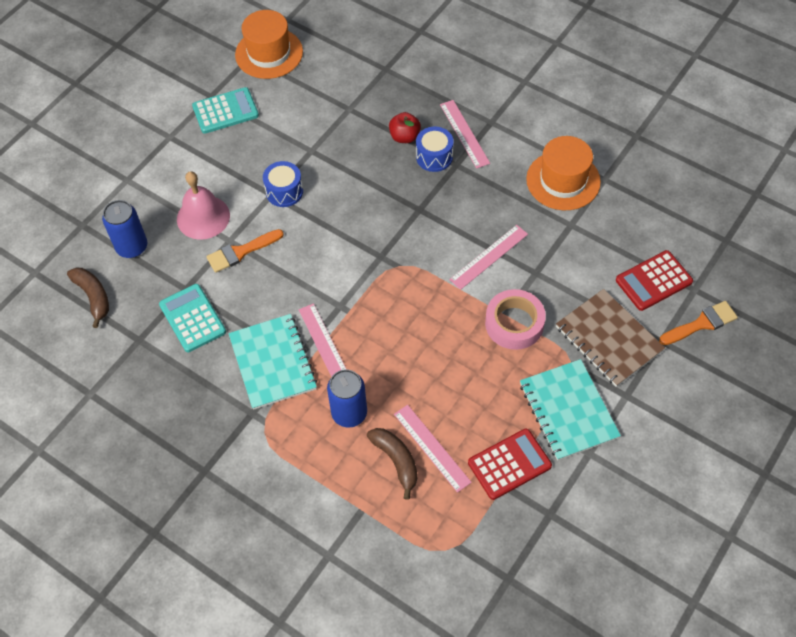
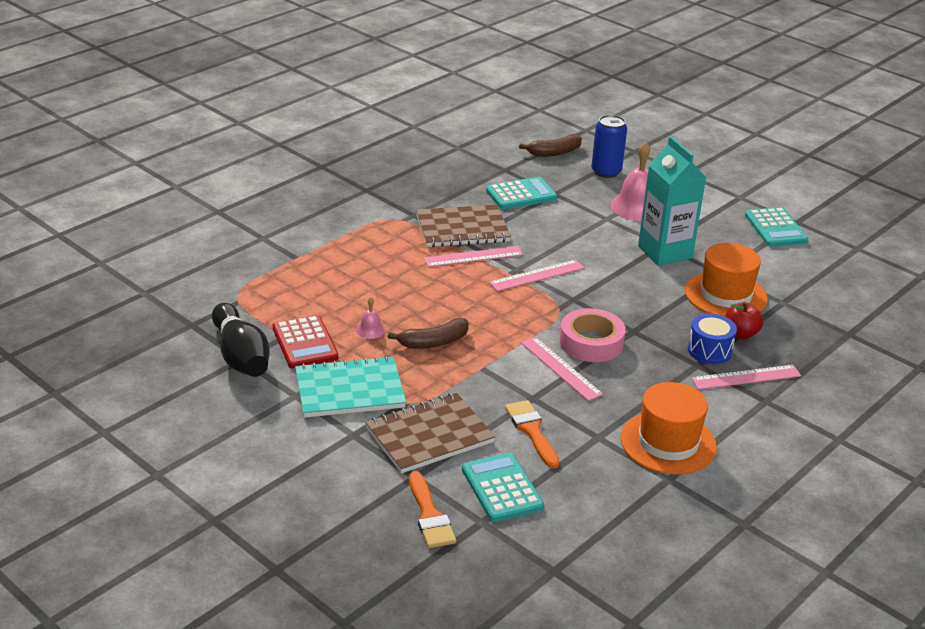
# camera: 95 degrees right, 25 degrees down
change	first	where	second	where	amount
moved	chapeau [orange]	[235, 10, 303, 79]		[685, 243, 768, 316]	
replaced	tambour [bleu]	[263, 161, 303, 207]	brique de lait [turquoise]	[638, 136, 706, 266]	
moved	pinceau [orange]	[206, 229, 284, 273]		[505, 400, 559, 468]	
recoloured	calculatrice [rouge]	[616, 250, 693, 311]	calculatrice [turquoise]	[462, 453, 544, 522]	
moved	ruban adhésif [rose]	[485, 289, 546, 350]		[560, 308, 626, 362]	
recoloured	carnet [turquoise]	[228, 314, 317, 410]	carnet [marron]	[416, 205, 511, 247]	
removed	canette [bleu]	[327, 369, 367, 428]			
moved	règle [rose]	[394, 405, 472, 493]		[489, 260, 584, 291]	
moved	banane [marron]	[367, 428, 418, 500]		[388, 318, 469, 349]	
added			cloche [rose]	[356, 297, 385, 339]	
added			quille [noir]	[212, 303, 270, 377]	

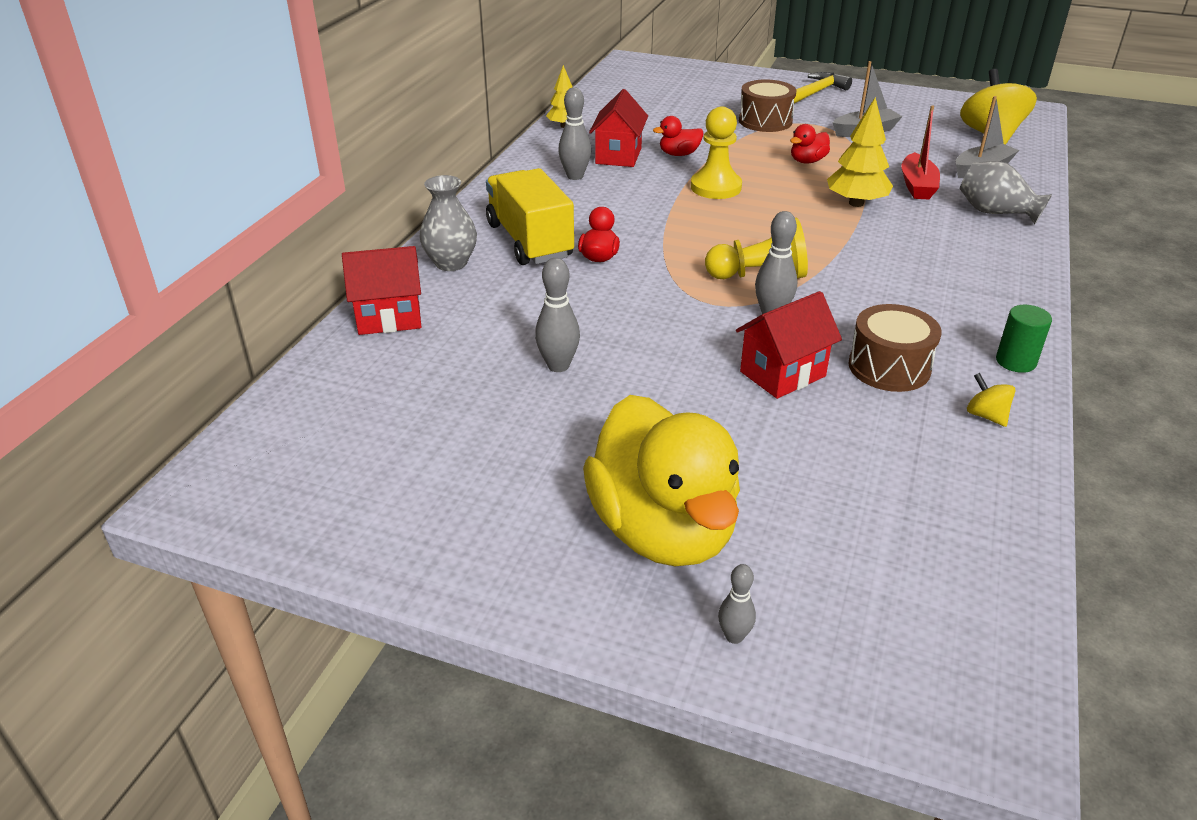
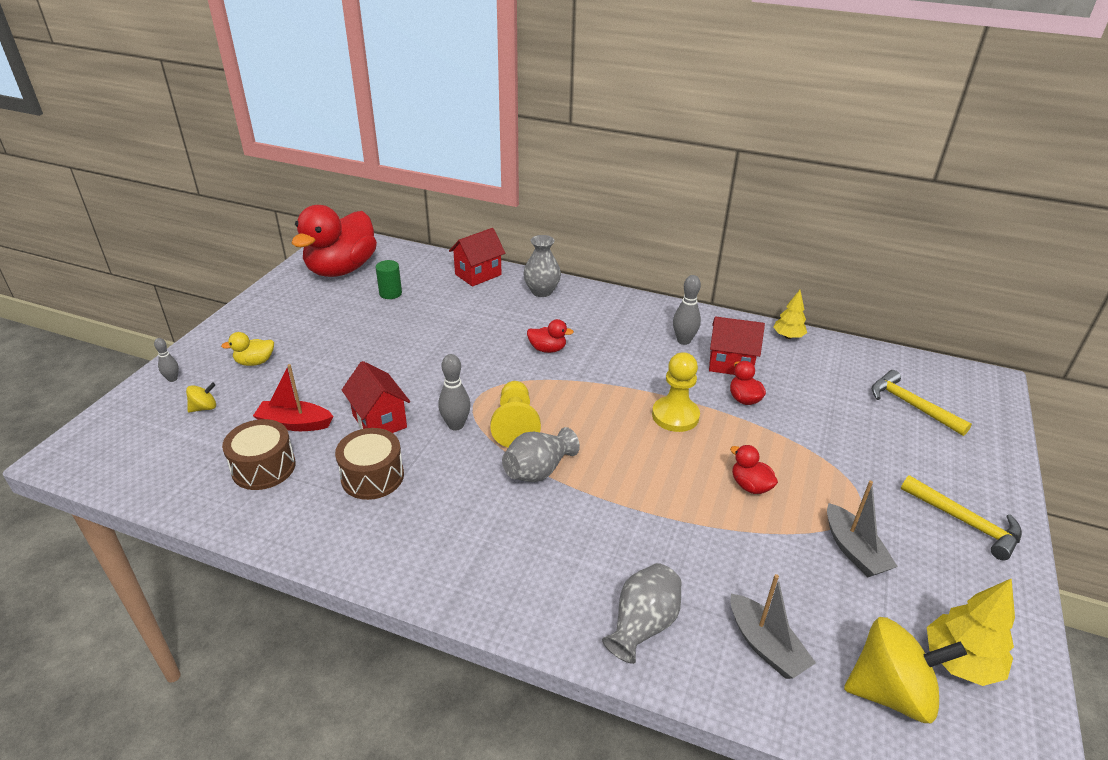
# camera: 90 degrees right, 0 degrees up
change	first	where	second	where	amount
moved	tambour [marron]	[739, 79, 796, 132]		[222, 419, 296, 490]	
moved	arbre [jaune]	[827, 97, 893, 207]		[927, 578, 1015, 686]	
moved	bateau [rouge]	[902, 105, 940, 199]		[253, 364, 333, 431]	
removed	camion [jaune]	[486, 168, 574, 265]			
turned	maison [rouge]	[342, 246, 421, 335]		[449, 228, 505, 286]	60 degrees clockwise
removed	quille [gris]	[535, 258, 580, 372]			
moved	cylindre [vert]	[996, 305, 1052, 373]		[376, 260, 402, 299]	
moved	toupie [jaune]	[967, 373, 1015, 427]		[186, 382, 216, 413]	
resized	canard [jaune]	[583, 395, 740, 566]		[221, 332, 274, 366]	x0.41
added			canard [rouge]	[292, 205, 377, 277]	
added			marteau [jaune]	[872, 370, 972, 436]	
added			vase [gris]	[502, 427, 580, 482]	

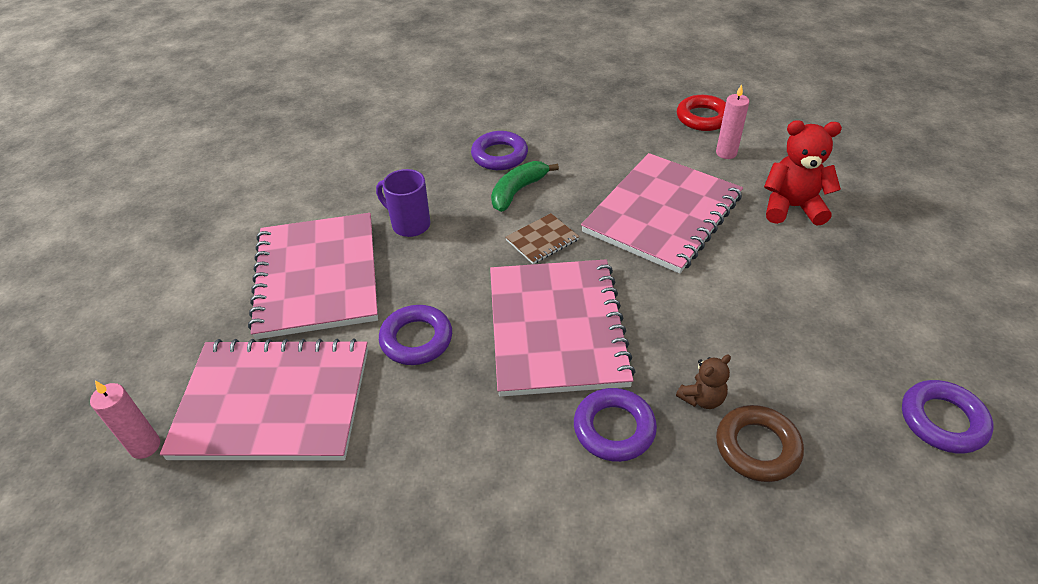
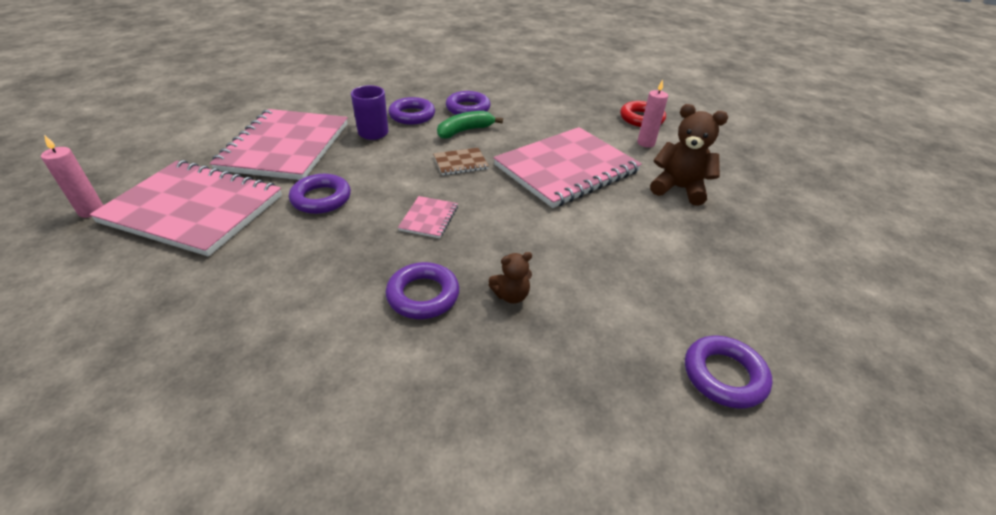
# camera: 15 degrees right, 5 degrees down
change	first	where	second	where	amount
recoloured	ours en peluche [rouge]	[764, 120, 842, 226]	ours en peluche [marron]	[650, 104, 728, 206]	
resized	carnet [rose]	[490, 259, 636, 397]		[398, 196, 458, 238]	x0.41
removed	anneau [marron]	[716, 405, 804, 482]			
added			anneau [violet]	[388, 97, 435, 125]	

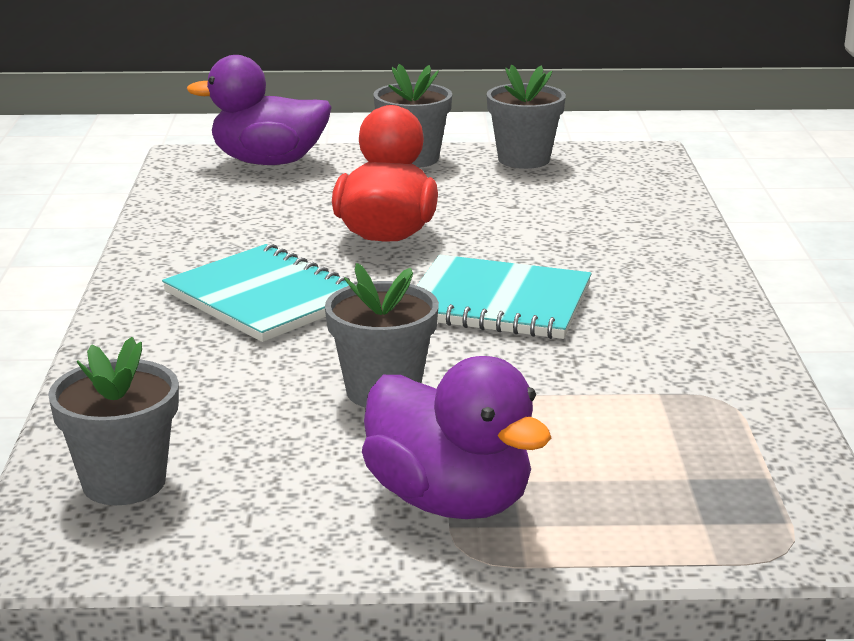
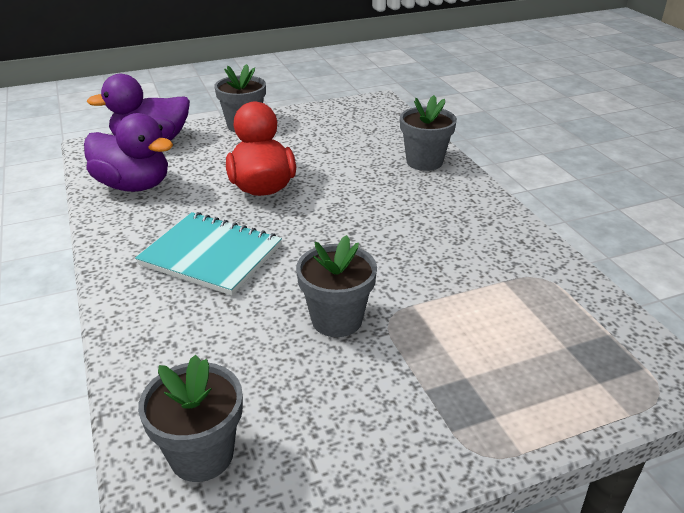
# camera: 20 degrees left, 10 degrees up
change	first	where	second	where	amount
moved	pot de fleurs [gris]	[487, 65, 566, 169]		[400, 95, 457, 171]	
removed	carnet [turquoise]	[417, 255, 592, 339]			
moved	canard [violet]	[362, 356, 551, 519]		[84, 113, 173, 192]	

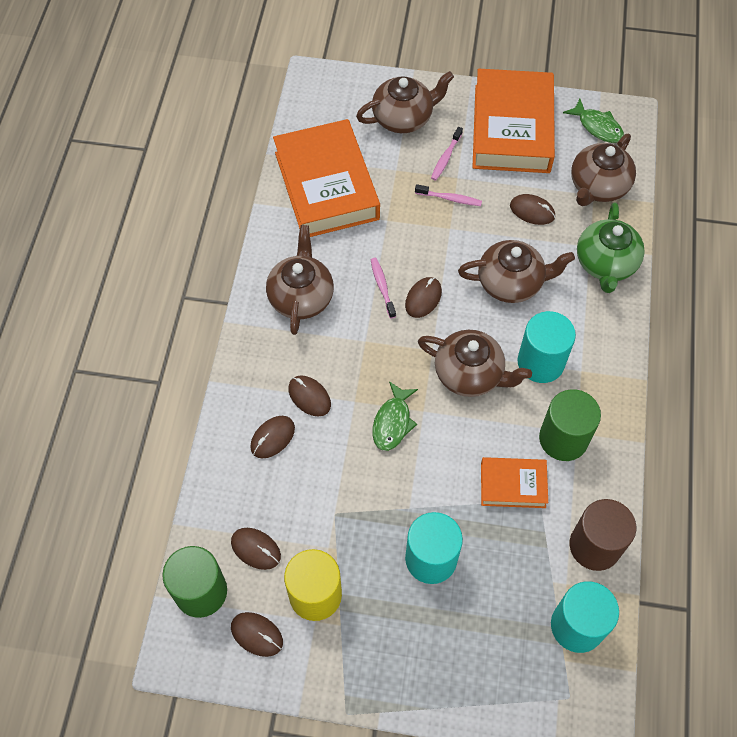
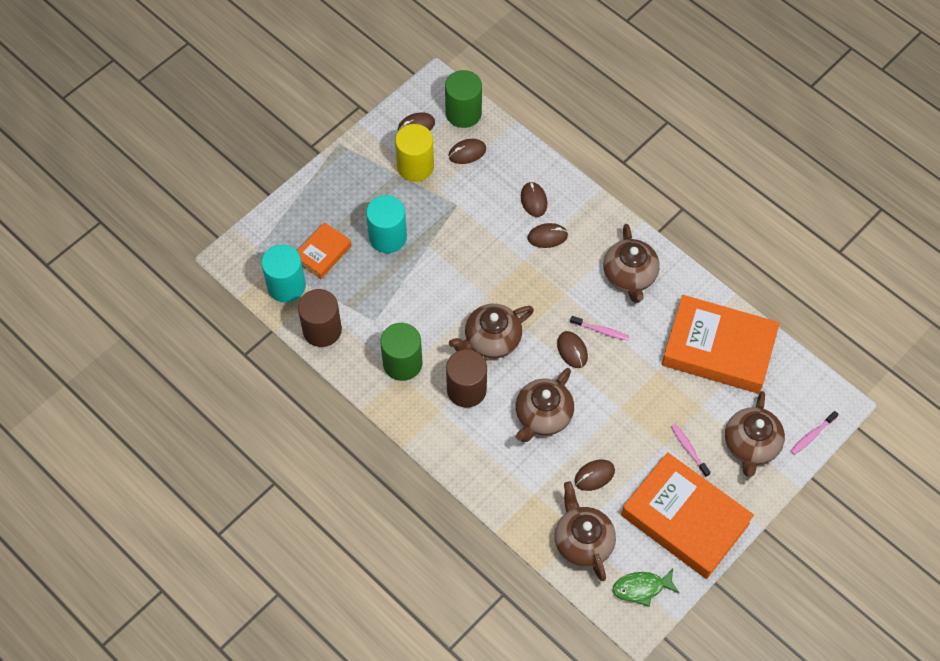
# camera: 125 degrees right, 0 degrees up
change	first	where	second	where	amount
moved	brosse à dents [rose]	[415, 184, 482, 206]		[791, 411, 838, 455]	
removed	théière [vert]	[577, 202, 645, 293]			
turned	théière [marron]	[266, 225, 334, 335]		[603, 224, 660, 303]	45 degrees clockwise
recoloured	cylindre [turquoise]	[517, 311, 576, 383]	cylindre [marron]	[446, 349, 487, 408]	
removed	poisson [vert]	[372, 381, 418, 451]			
moved	livre [orange]	[481, 457, 548, 508]		[298, 222, 352, 279]	

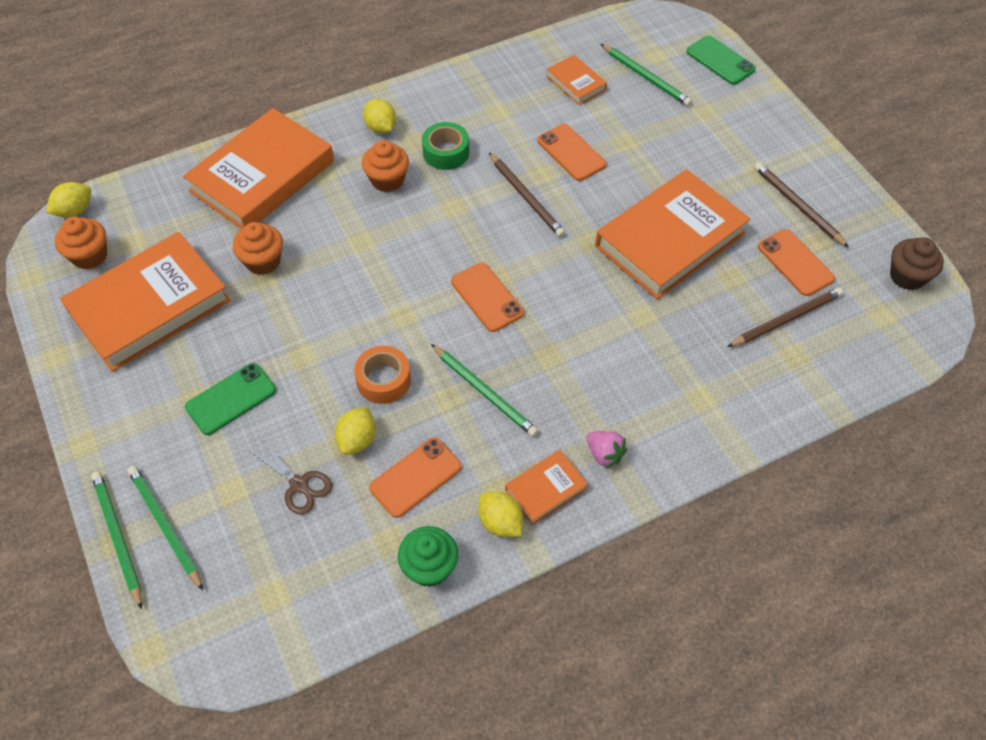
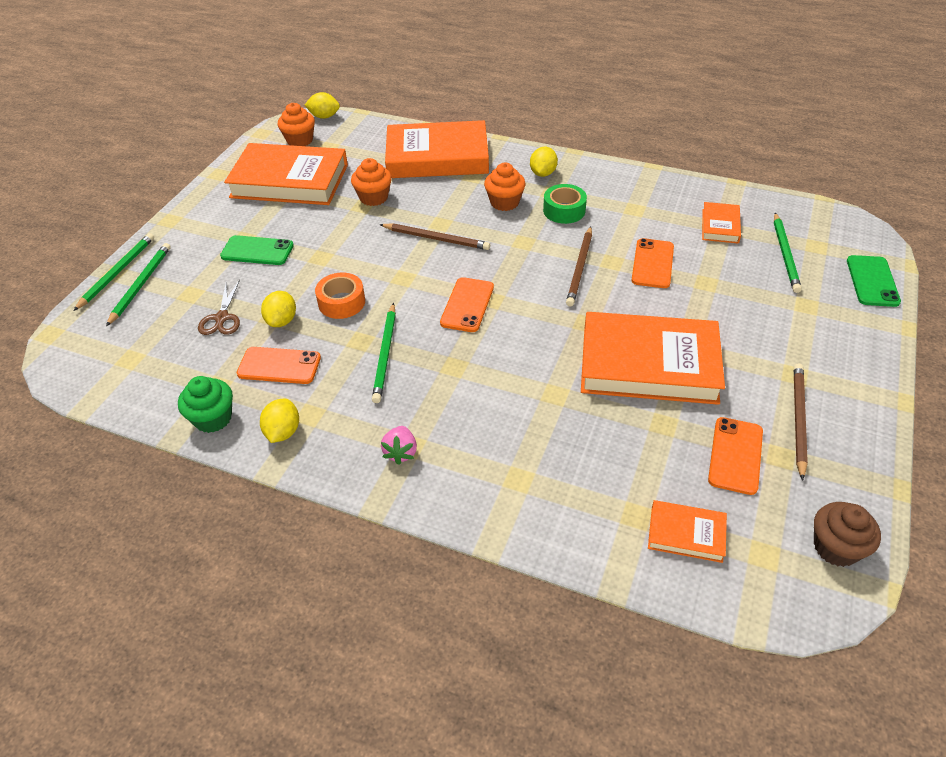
# camera: 50 degrees right, 10 degrees down
change	first	where	second	where	amount
moved	crayon [marron]	[727, 287, 843, 347]		[380, 224, 490, 250]	
turned	citron [jaune]	[335, 407, 376, 455]		[261, 291, 296, 327]	60 degrees counterclockwise
moved	livre [orange]	[505, 450, 588, 525]		[648, 500, 727, 563]	

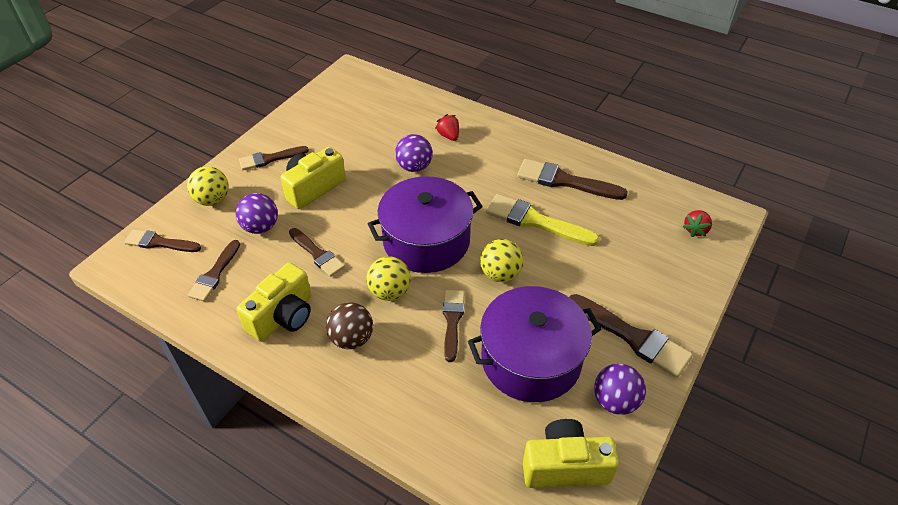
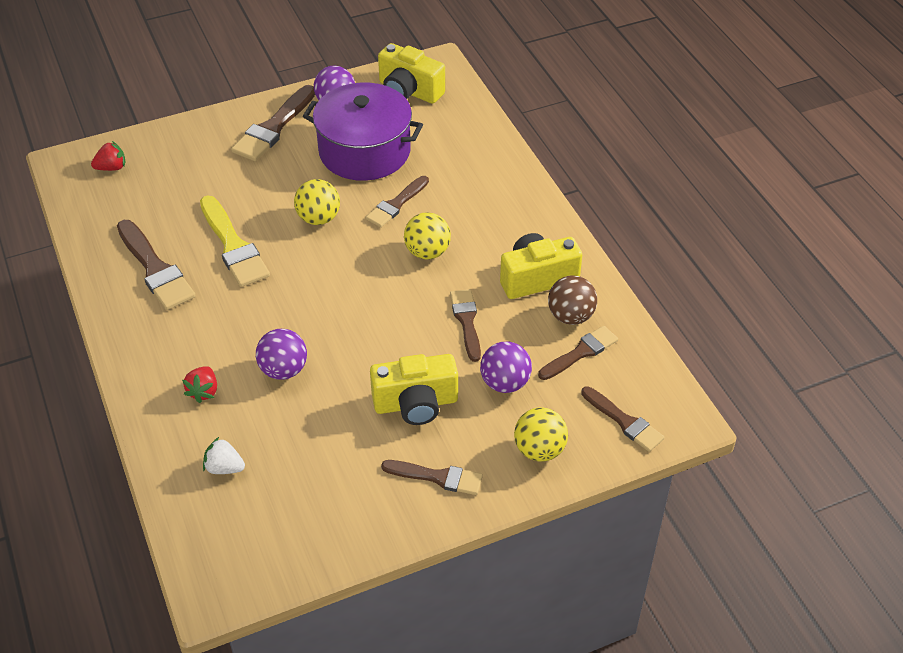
# camera: 145 degrees left, 0 degrees up
change	first	where	second	where	amount
removed	marmite [violet]	[368, 176, 483, 273]			
turned	pinceau [marron]	[569, 294, 693, 378]		[231, 85, 315, 161]	135 degrees counterclockwise
moved	balle [marron]	[326, 302, 373, 349]		[548, 275, 597, 325]	
added			fraise [blanc]	[203, 437, 245, 474]	

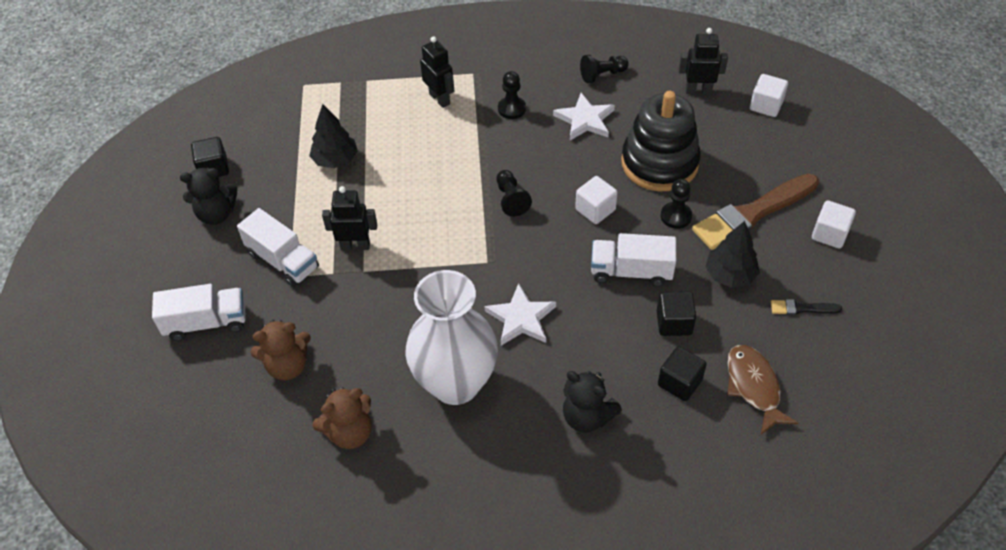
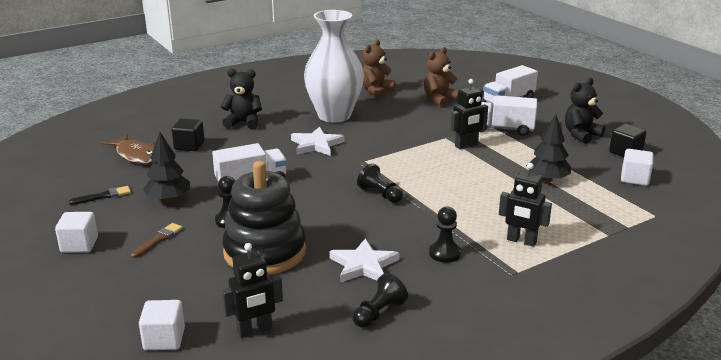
# camera: 150 degrees right, 25 degrees down
change	first	where	second	where	amount
resized	pinceau [marron]	[692, 173, 819, 250]		[131, 223, 183, 258]	x0.44
moved	cube [blanc]	[575, 176, 618, 224]		[621, 149, 654, 186]	
removed	cube [noir]	[657, 291, 696, 336]			

